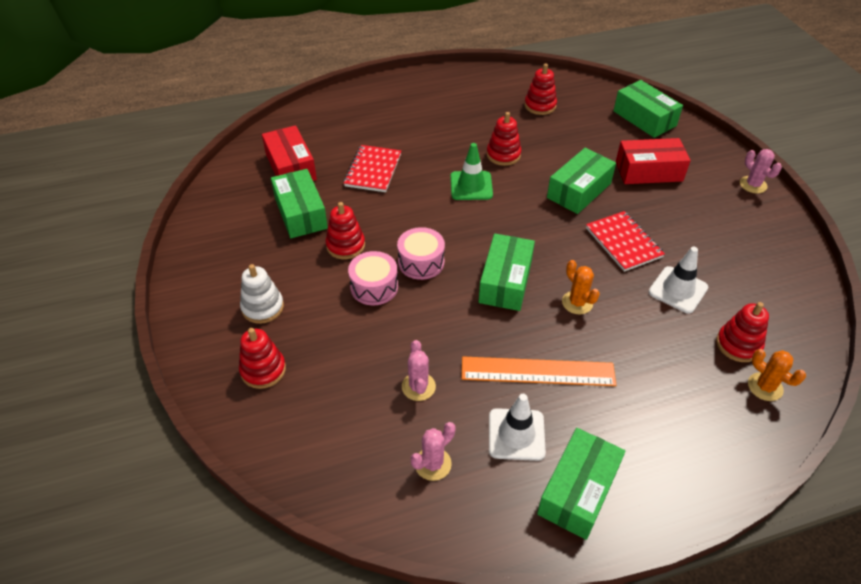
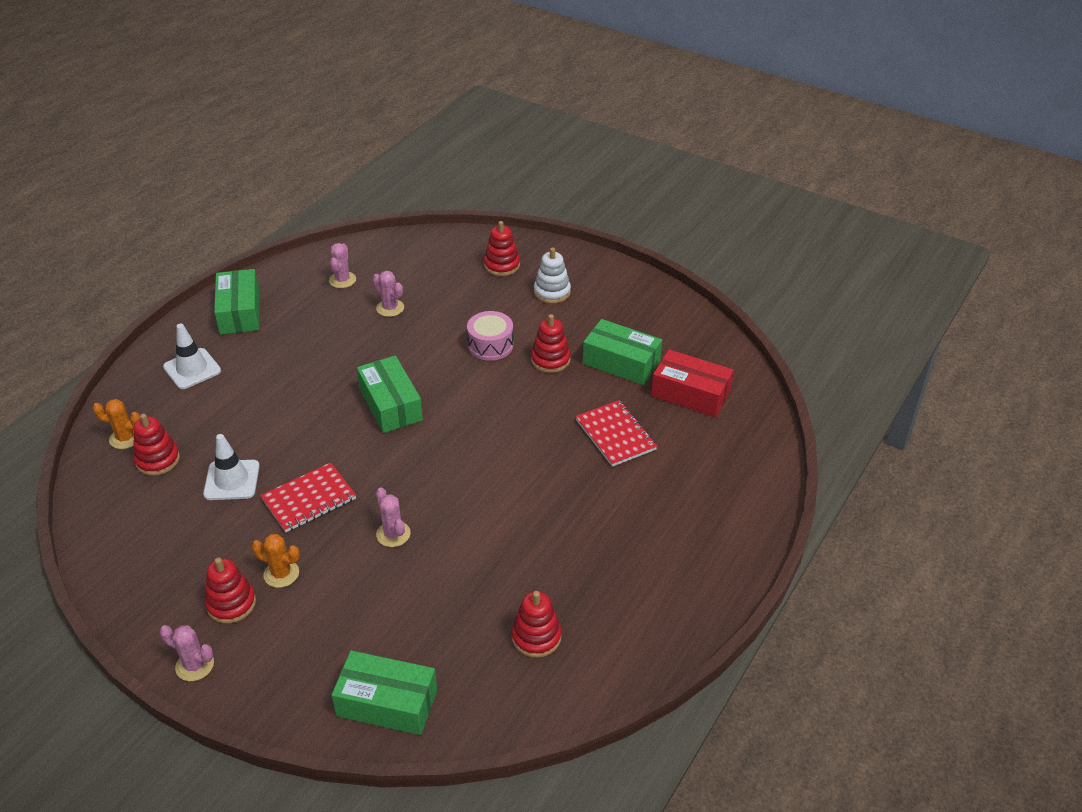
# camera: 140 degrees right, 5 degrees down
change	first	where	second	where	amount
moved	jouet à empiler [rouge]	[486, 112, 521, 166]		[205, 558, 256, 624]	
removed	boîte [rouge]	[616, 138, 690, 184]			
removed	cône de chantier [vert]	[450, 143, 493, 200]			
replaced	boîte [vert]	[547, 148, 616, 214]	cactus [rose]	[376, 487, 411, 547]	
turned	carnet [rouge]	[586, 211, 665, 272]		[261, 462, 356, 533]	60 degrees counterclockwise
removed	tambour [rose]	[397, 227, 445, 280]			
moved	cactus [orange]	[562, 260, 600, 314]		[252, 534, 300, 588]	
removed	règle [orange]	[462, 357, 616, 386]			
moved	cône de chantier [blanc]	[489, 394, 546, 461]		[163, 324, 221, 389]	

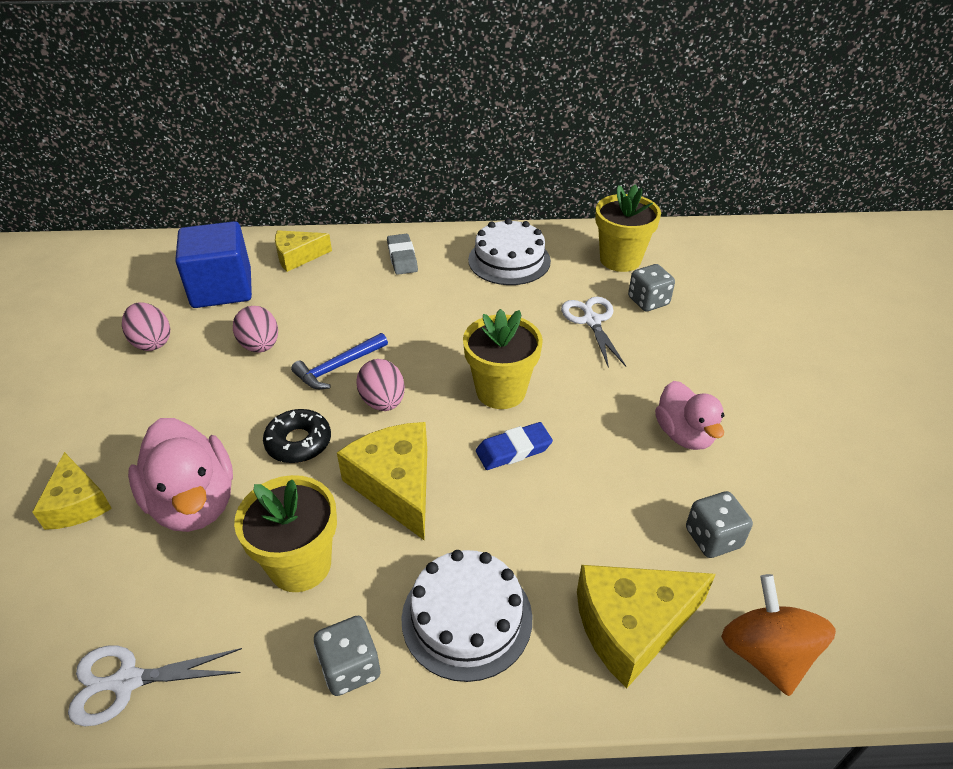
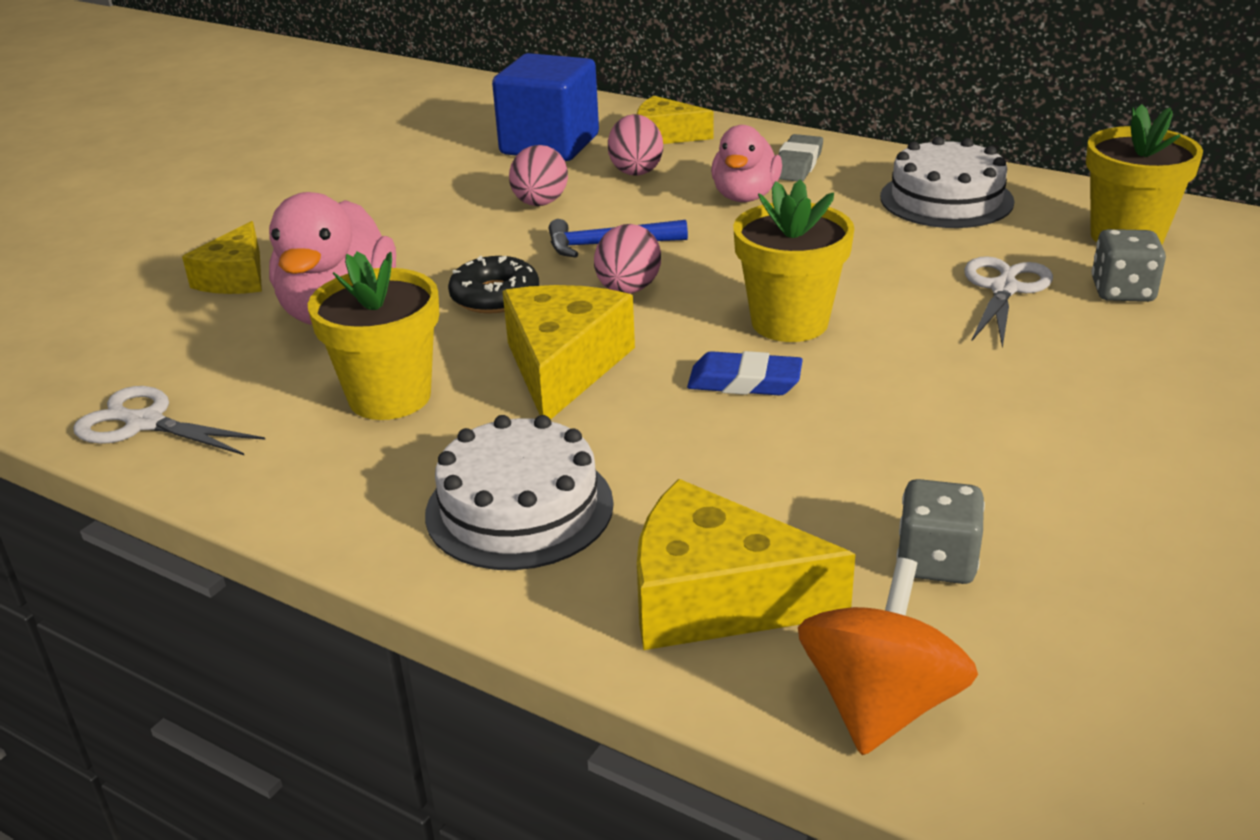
# camera: 35 degrees right, 10 degrees down
change	first	where	second	where	amount
moved	œuf [rose]	[122, 302, 170, 351]		[608, 114, 663, 176]	
moved	canard [rose]	[655, 381, 724, 450]		[711, 125, 782, 202]	
removed	dé [gris]	[314, 615, 380, 696]			

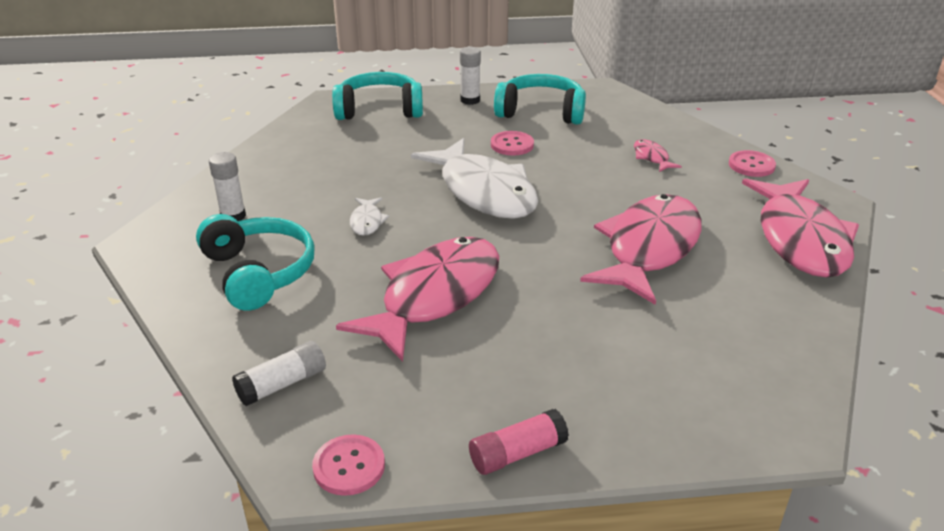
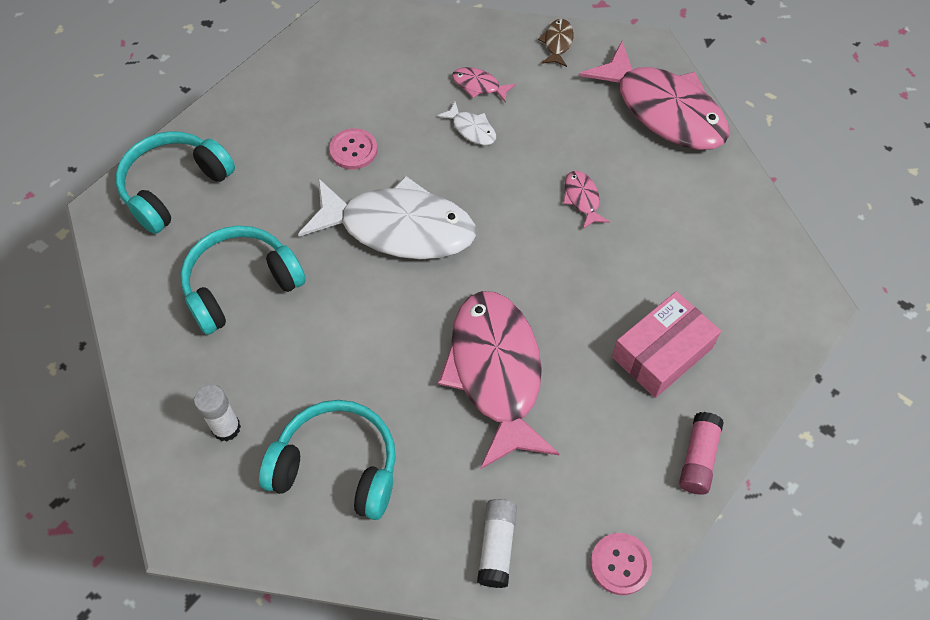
# camera: 45 degrees left, 25 degrees up
change	first	where	second	where	amount
removed	bâton de colle [blanc]	[460, 47, 481, 105]			
moved	casque audio [turquoise]	[494, 74, 586, 125]		[180, 226, 306, 335]	
replaced	bouton [rose]	[729, 150, 776, 177]	poisson [marron]	[538, 19, 574, 67]	
resized	poisson [rose]	[580, 194, 702, 305]		[563, 171, 609, 229]	x0.41
moved	poisson [blanc]	[350, 197, 389, 236]		[437, 102, 496, 145]	
added			boîte [rose]	[612, 291, 721, 398]	

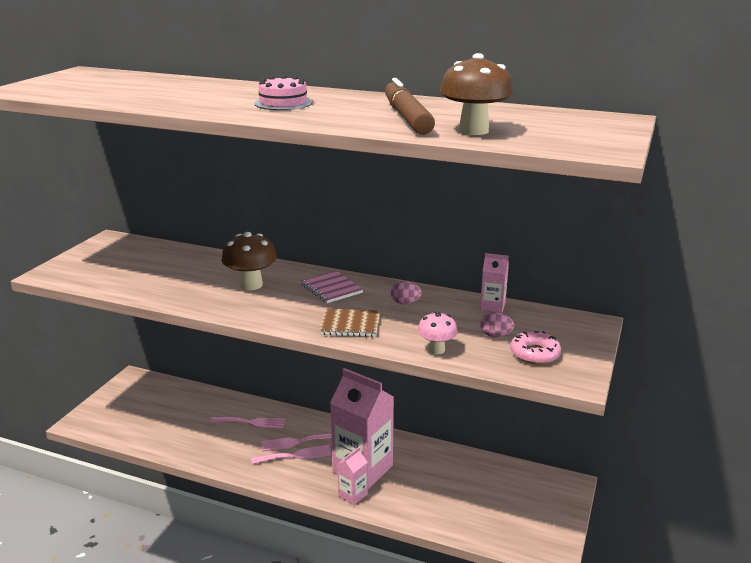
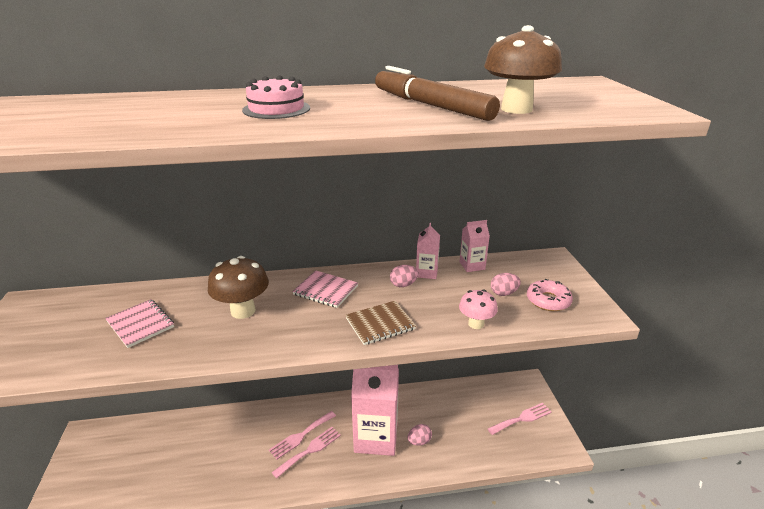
# camera: 30 degrees left, 5 degrees up
change	first	where	second	where	amount
moved	fourchette [rose]	[210, 417, 285, 429]		[488, 403, 552, 435]	
moved	brique de lait [rose]	[337, 447, 368, 505]		[416, 223, 440, 279]	
added			carnet [rose]	[105, 299, 174, 348]	
added			œuf [rose]	[408, 424, 432, 446]	

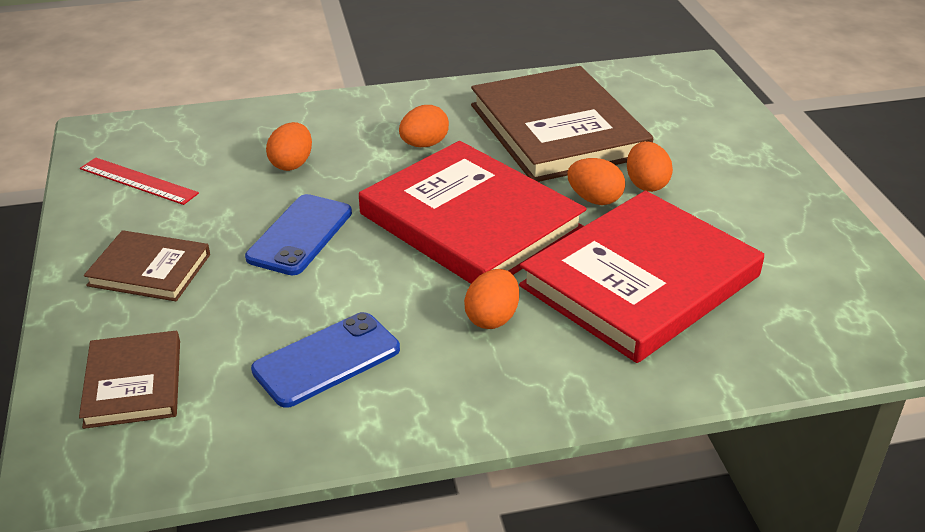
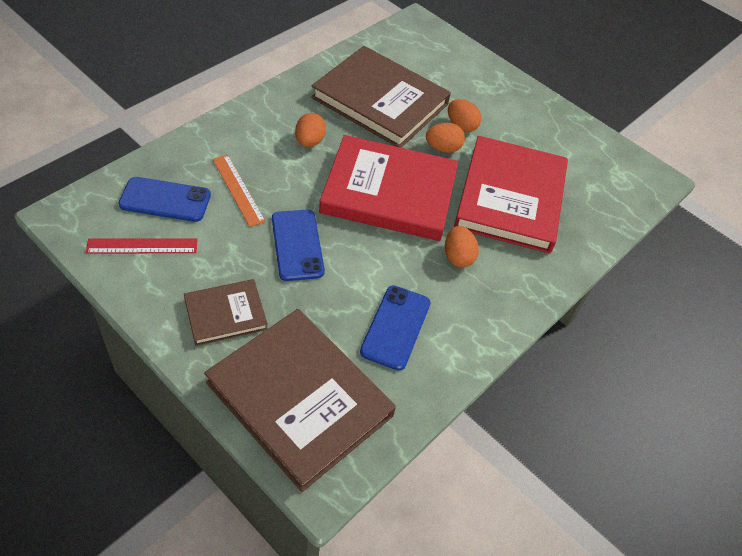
# camera: 40 degrees left, 15 degrees up
change	first	where	second	where	amount
replaced	œuf [orange]	[266, 122, 312, 171]	règle [orange]	[213, 155, 266, 227]	
resized	livre [marron]	[79, 331, 180, 429]		[204, 309, 396, 492]	x1.96
added			téléphone [bleu]	[118, 177, 211, 222]	

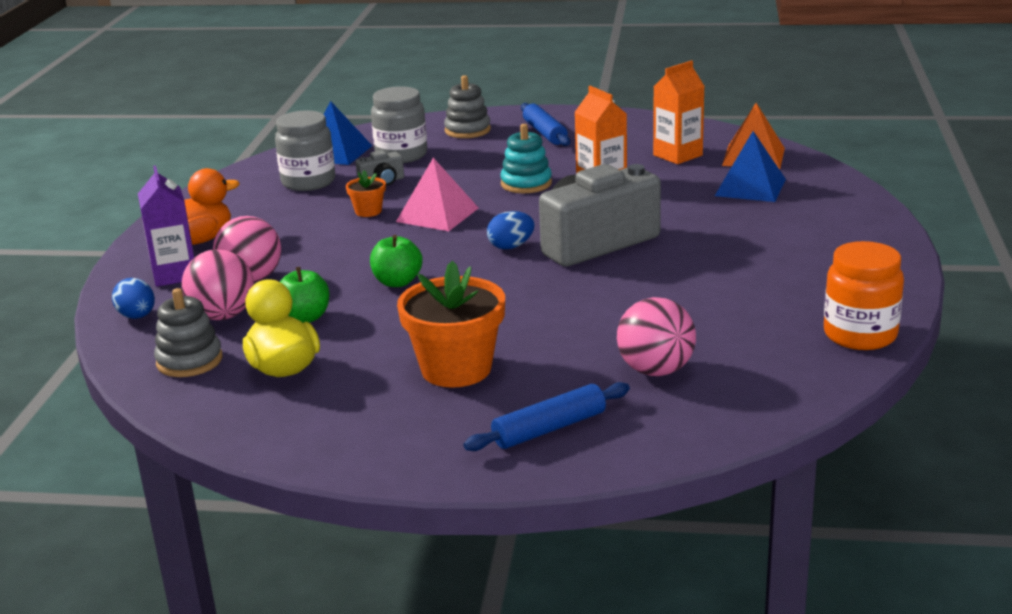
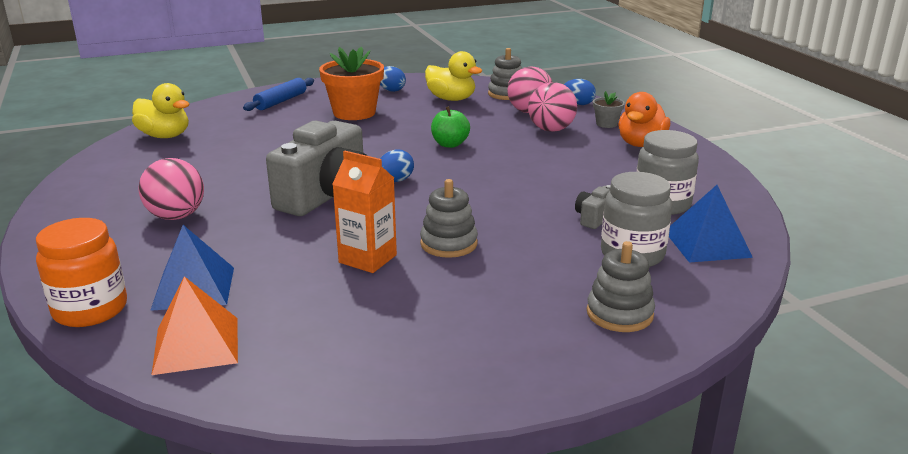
# camera: 150 degrees right, 0 degrees up
change	first	where	second	where	amount
removed	brique de lait [orange]	[653, 60, 705, 164]			
removed	rouleau à pâtisserie [bleu]	[521, 103, 571, 146]			
recoloured	jouet à empiler [turquoise]	[500, 124, 552, 193]	jouet à empiler [gris]	[420, 179, 478, 258]	
removed	pyramide [rose]	[396, 158, 479, 231]			
replaced	brique de lait [violet]	[138, 165, 194, 287]	pot de fleurs [gris]	[593, 91, 625, 128]	
removed	pot de fleurs [orange]	[346, 170, 386, 217]			
moved	bocal [orange]	[824, 241, 904, 350]		[36, 218, 127, 327]	
removed	pomme [vert]	[280, 267, 329, 323]			
moved	balle [rose]	[617, 297, 696, 376]		[138, 158, 204, 220]	
added			œuf [bleu]	[380, 66, 406, 92]	
added			canard [jaune]	[132, 83, 190, 138]	

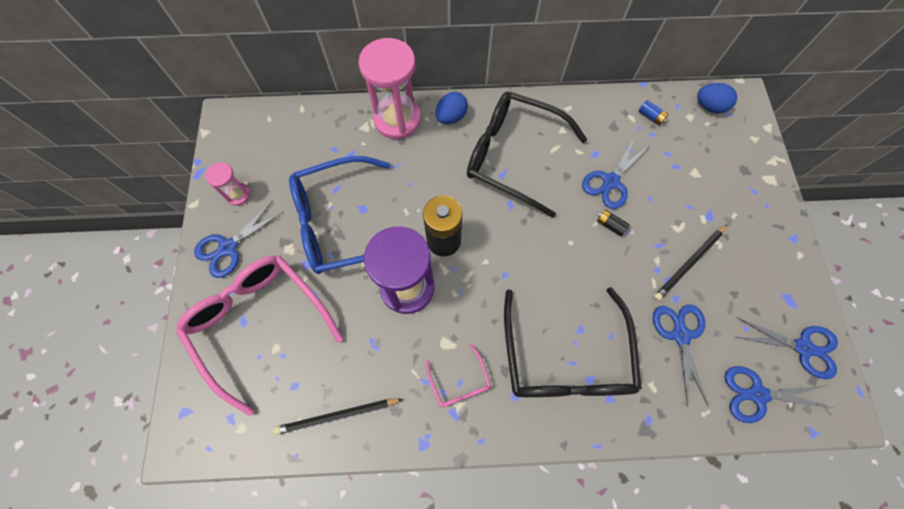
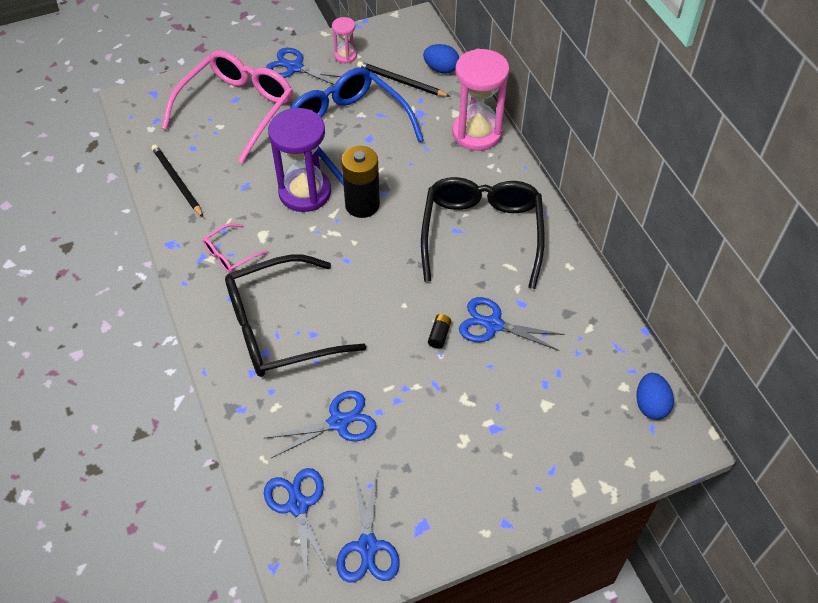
# camera: 70 degrees right, 15 degrees down
change	first	where	second	where	amount
moved	œuf [bleu]	[436, 92, 468, 124]		[423, 44, 459, 74]	
removed	pile [bleu]	[639, 100, 669, 126]			
moved	crayon [noir]	[654, 224, 728, 301]		[357, 61, 450, 97]	

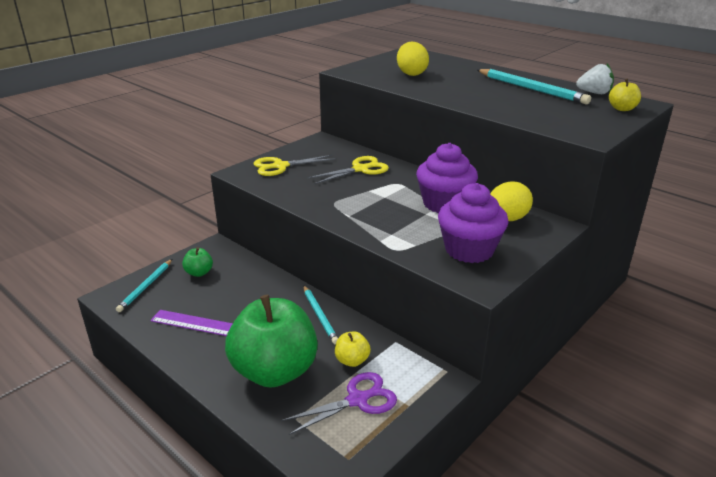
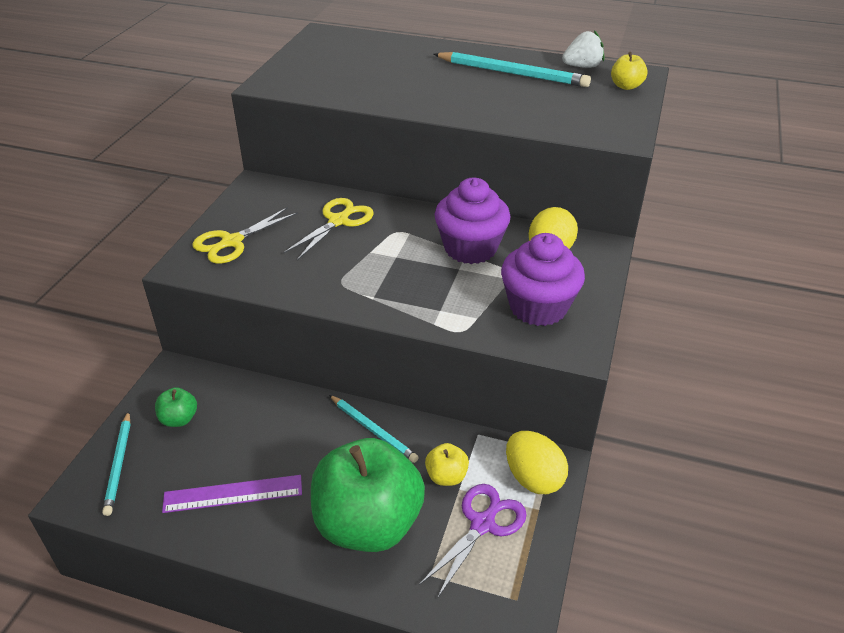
# camera: 25 degrees left, 10 degrees up
change	first	where	second	where	amount
moved	œuf [jaune]	[397, 42, 429, 76]		[506, 431, 568, 494]	

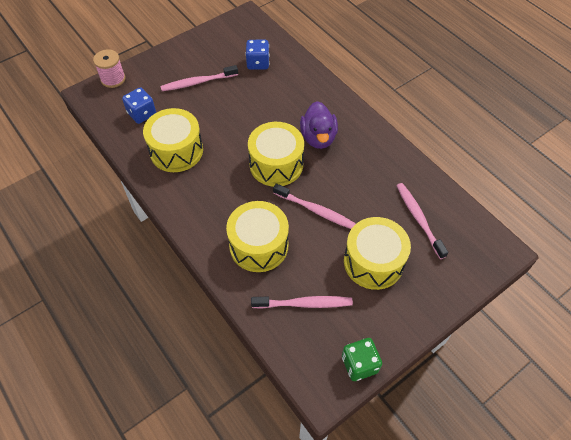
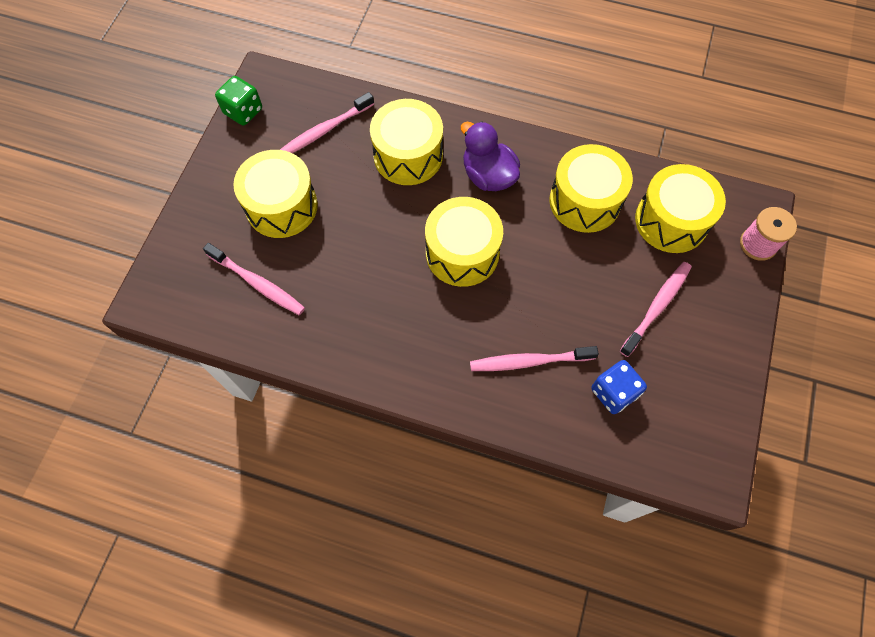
# camera: 145 degrees right, 10 degrees up
change	first	where	second	where	amount
replaced	dé [bleu]	[122, 87, 156, 124]	tambour [jaune]	[635, 164, 726, 253]	
moved	canard [violet]	[300, 101, 338, 149]		[461, 121, 520, 191]	
moved	brosse à dents [rose]	[273, 183, 356, 229]		[470, 346, 599, 371]	

